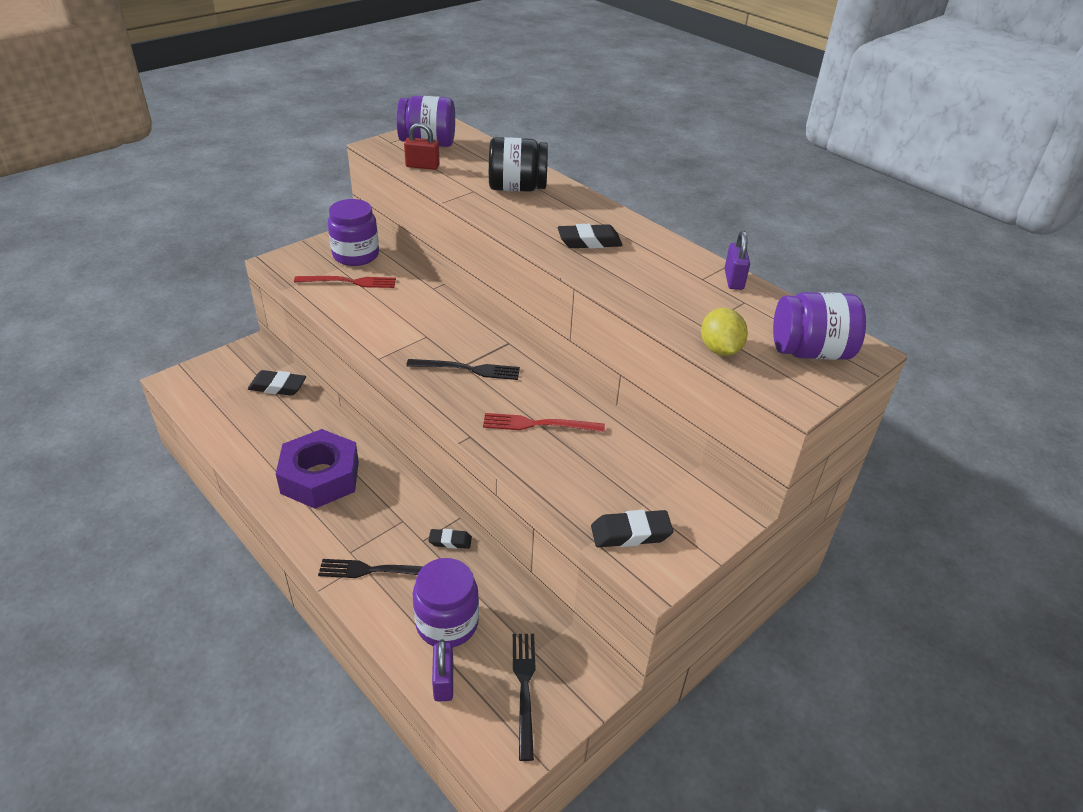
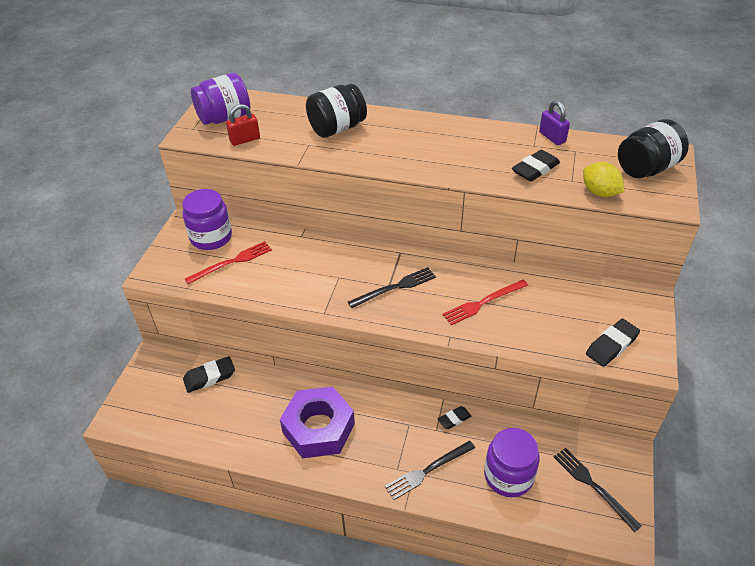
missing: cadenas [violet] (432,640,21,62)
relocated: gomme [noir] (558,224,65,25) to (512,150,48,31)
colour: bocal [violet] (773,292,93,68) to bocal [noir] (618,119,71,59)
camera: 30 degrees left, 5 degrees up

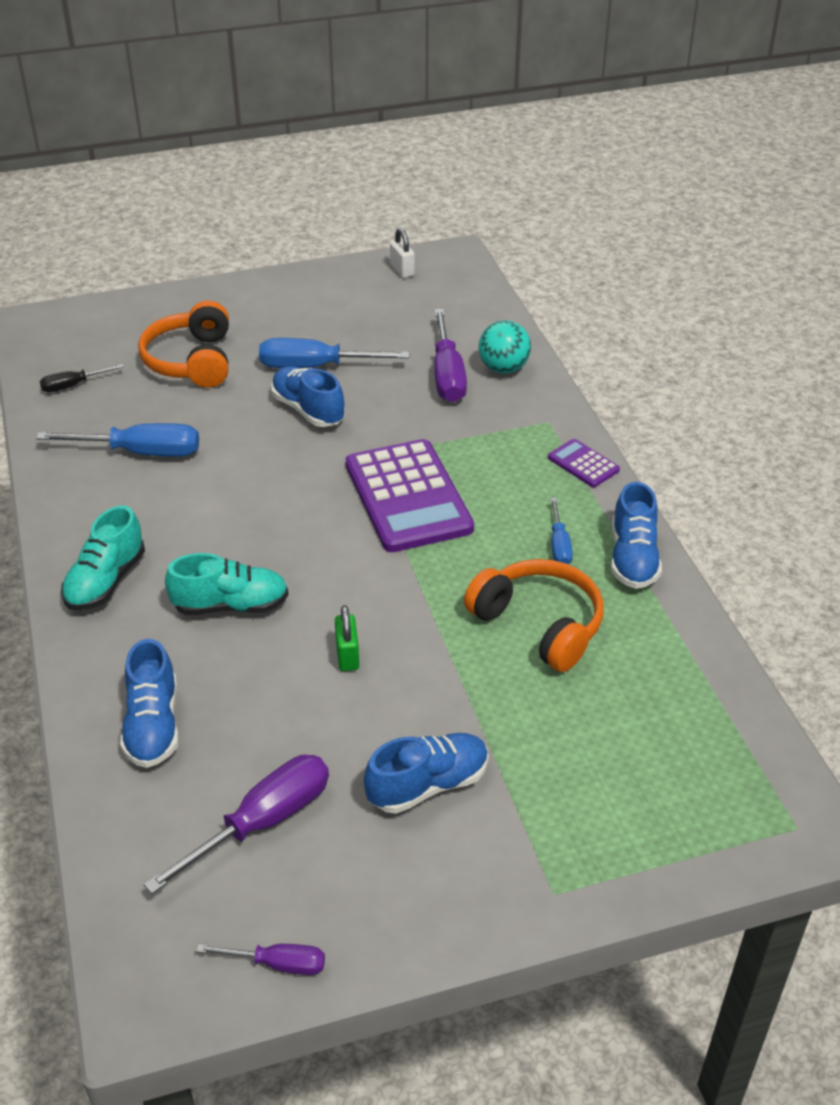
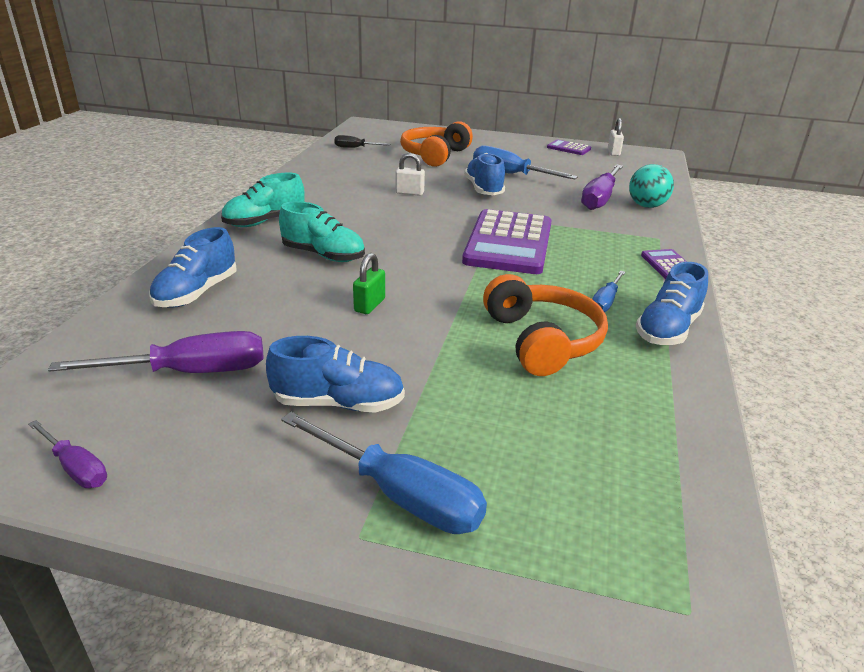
appeared: cadenas [blanc] (395,153,30,43); calculatrice [violet] (547,139,44,16)
relocated: tournevis [bleu] (36,423,163,34) to (281,412,206,122)
camera: 30 degrees right, 10 degrees down

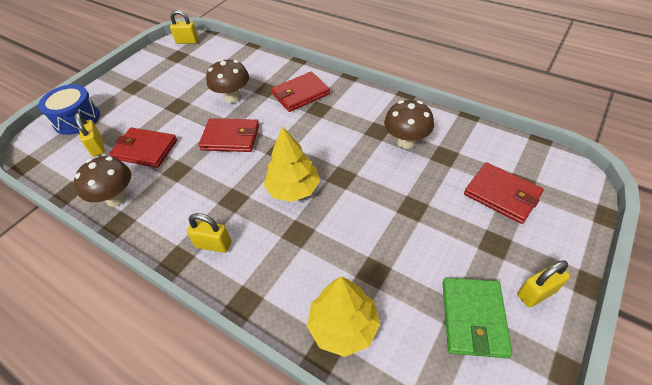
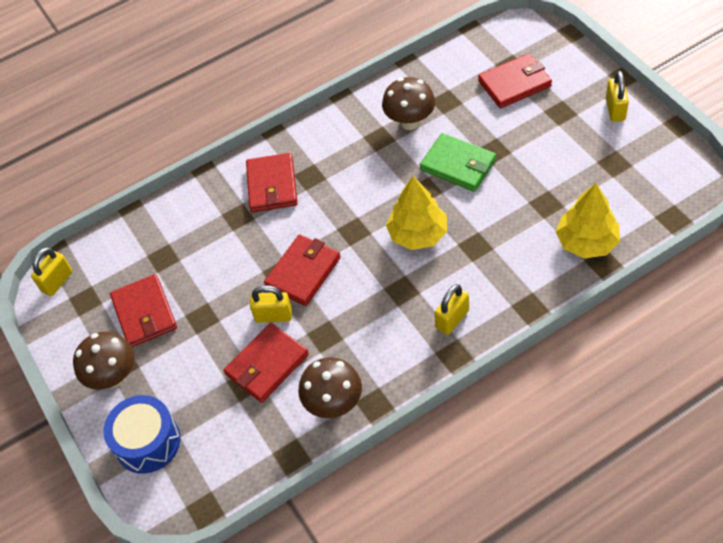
appeared: portefeuille [rouge] (110,274,67,73)
relocated: cadenas [jaune] (75,113,30,44) to (250,285,42,38); champignon [marron] (206,59,43,44) to (73,332,62,58); portefeuille [vert] (442,278,70,80) to (420,133,76,59)
camera: 60 degrees left, 5 degrees up

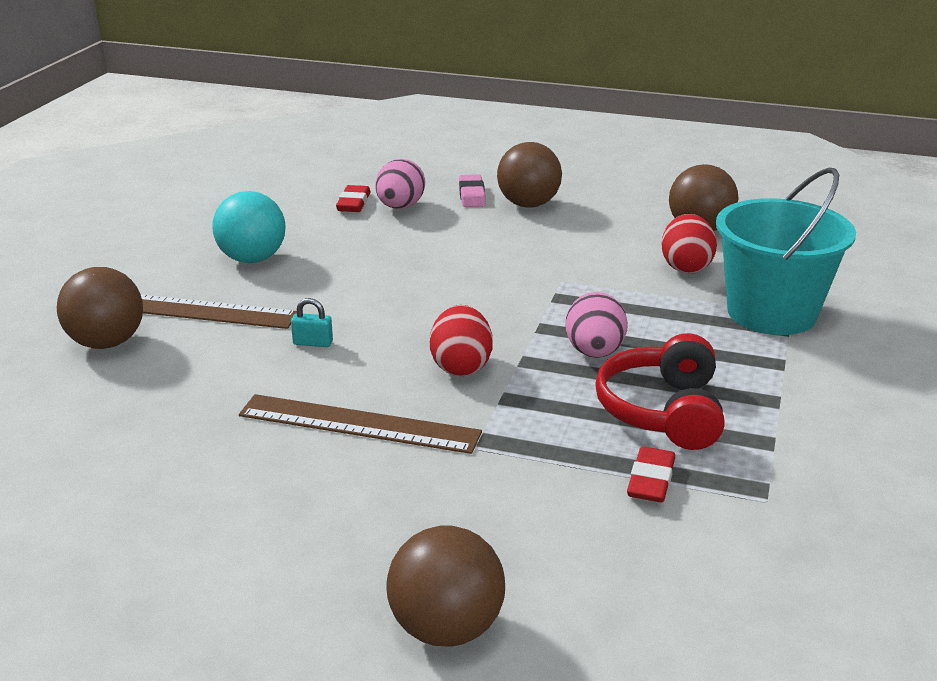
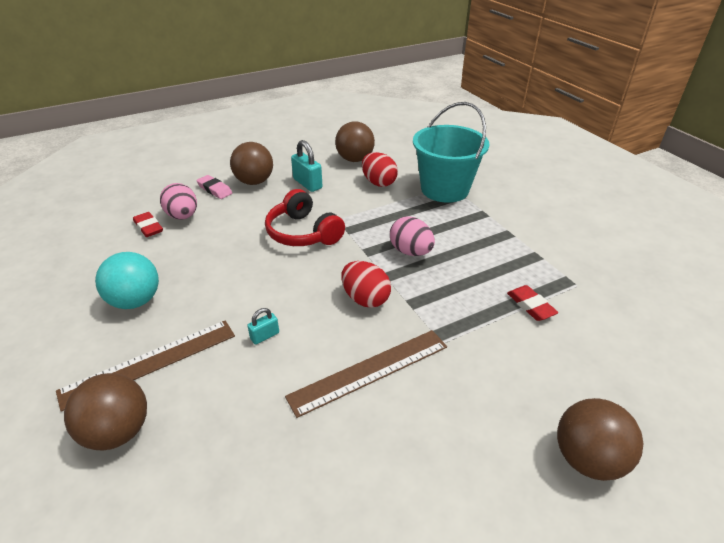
appeared: cadenas [turquoise] (291,140,31,52)
relocated: casque audio [rouge] (595,333,130,117) to (265,189,80,57)
camera: 45 degrees left, 10 degrees up

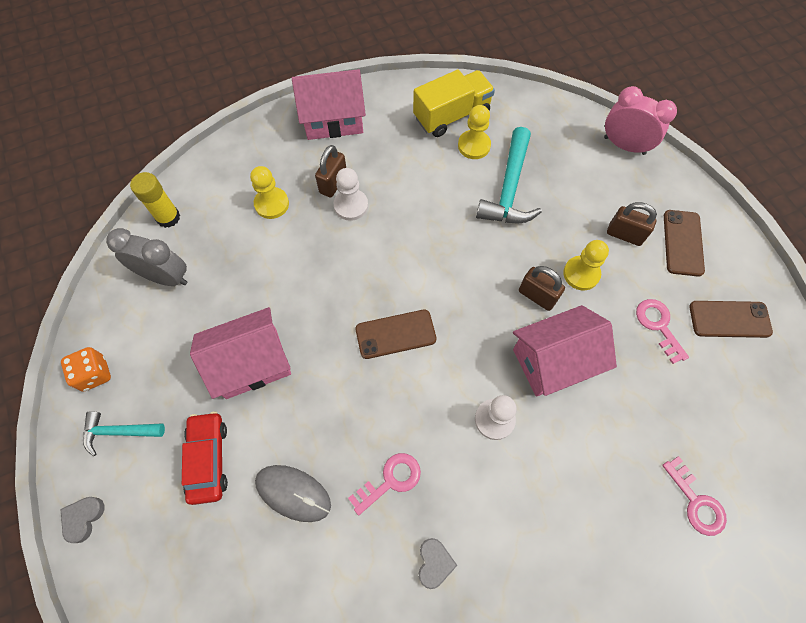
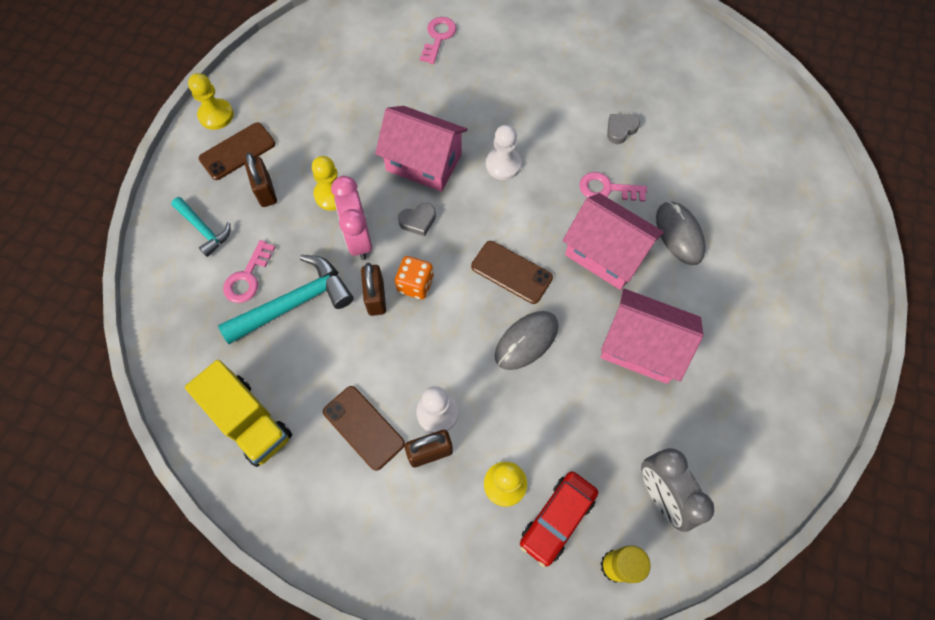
appeared: souris [gris] (495,311,64,59)
relocated: cœur [gris] (60,497,45,46) to (398,203,38,33); dé [orange] (61,347,50,45) to (395,256,39,43); marteau [turquoise] (83,411,82,45) to (171,197,59,60); voiture [rouge] (182,412,46,93) to (520,471,78,96); maison [rose] (292,69,74,71) to (563,193,101,97); pion [jaune] (458,105,33,54) to (188,73,46,57); cadenas [marron] (519,266,46,45) to (361,263,25,53); réveil [rose] (604,86,73,69) to (331,176,41,84); clé [rose] (636,299,53,65) to (223,240,53,63); téléphone [marron] (689,301,84,37) to (323,386,82,85)
spun: camion [jaune] (413,70,82,67) = (185,360,107,107) 150 degrees counterclockwise
camera: 135 degrees left, 0 degrees up

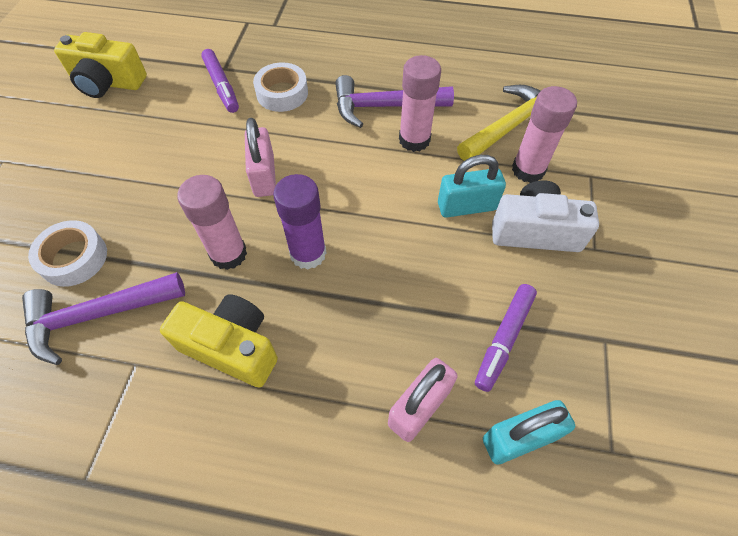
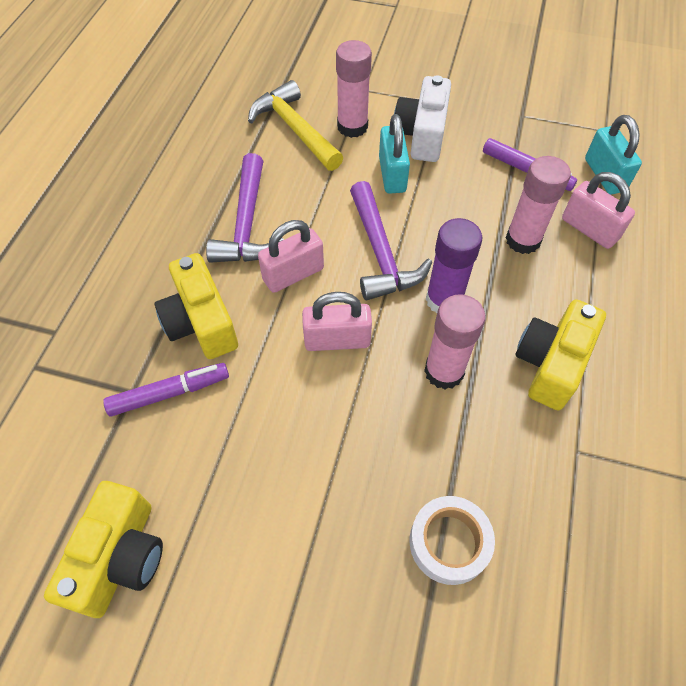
appeared: cadenas [rose] (258,220,66,73)
relocated: marteau [violet] (22,272,163,93) to (350,181,82,119); bâton de colle [rose] (399,55,42,97) to (506,156,65,98)
exchanged: ruban adhésif [blanc] (253,62,55,50) to appareil photo [jaune] (155,253,83,106)
camera: 85 degrees left, 0 degrees up

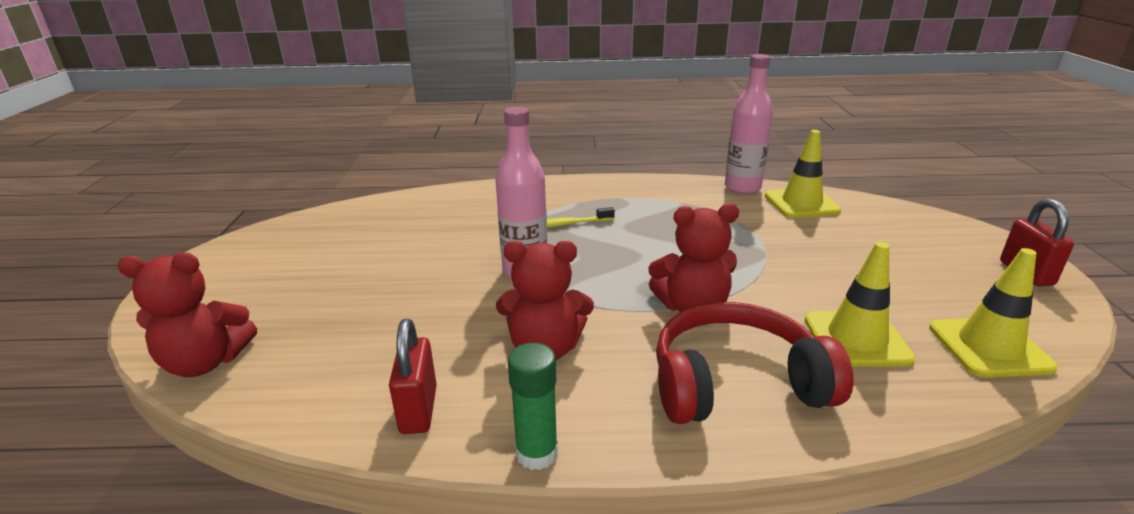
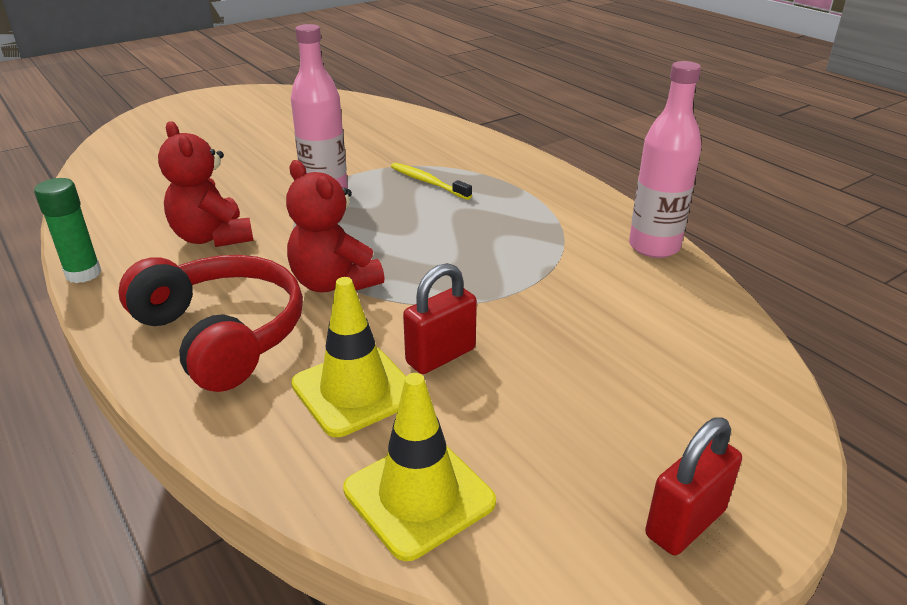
missing: ours en peluche [rouge] (117,252,140,125); cône de chantier [jaune] (765,130,77,88)
relocated: cadenas [rouge] (389,319,48,115) to (403,263,74,111)
camera: 55 degrees right, 5 degrees up

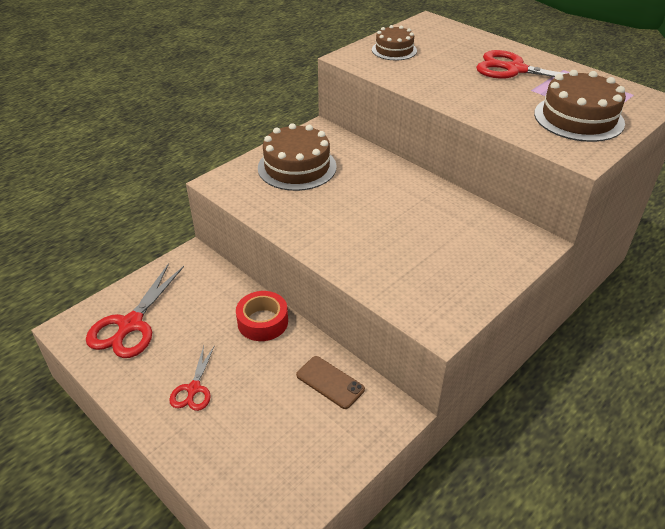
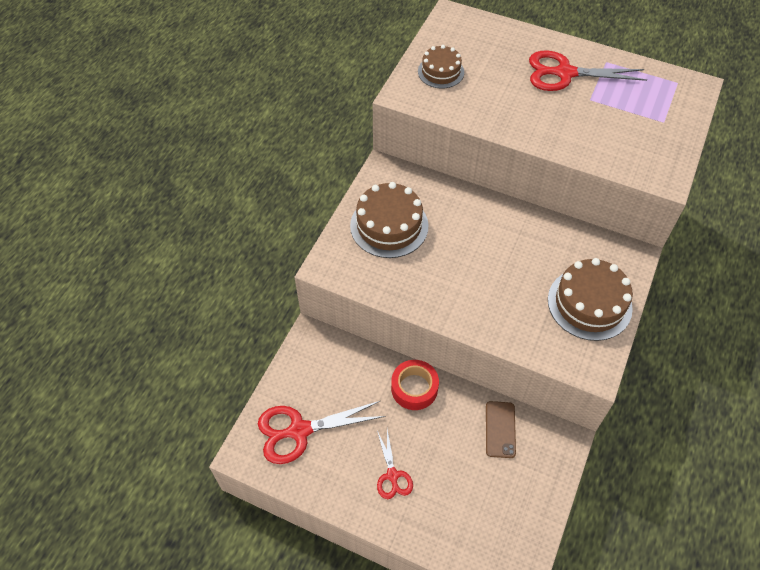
relocated: gâteau [marron] (534,70,92,72) to (548,258,85,83)
spun: ciseaux [rouge] (86,263,98,95) = (258,401,128,63) 75 degrees clockwise; téléphone [marron] (296,356,69,53) = (486,401,30,57) 75 degrees clockwise
camera: 20 degrees left, 15 degrees up

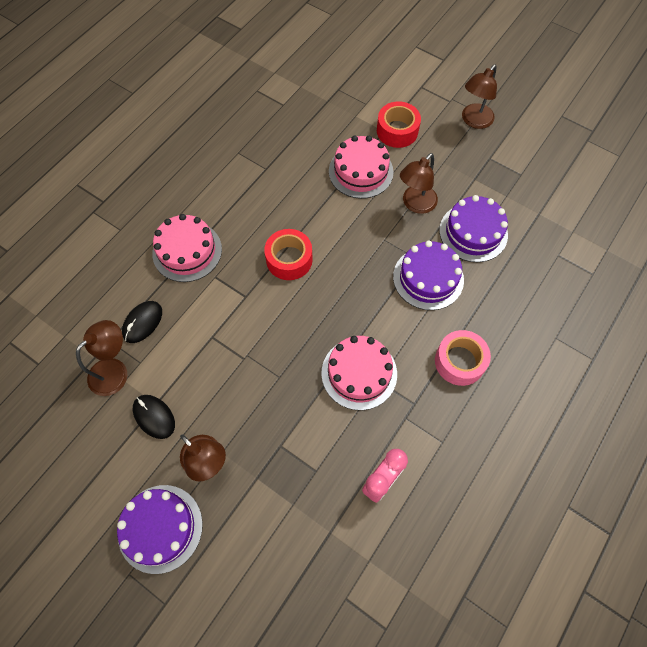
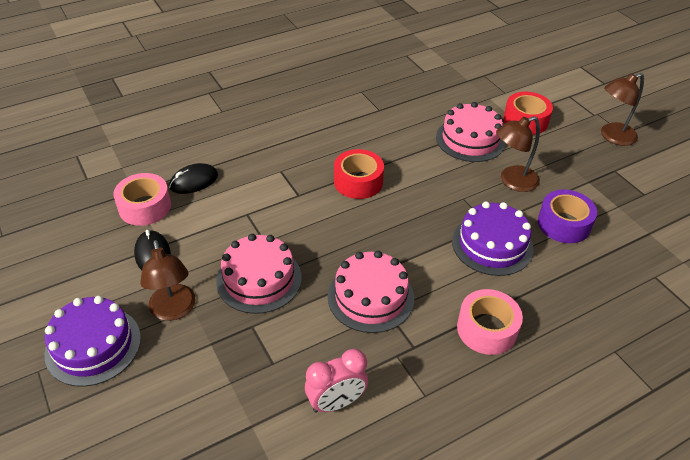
relocated: gâteau [rose] (152,214,70,68) to (216,234,86,80)
exchanged: lampe [marron] (76,320,51,76) to ruban adhésif [rose] (113,173,58,53); gâteau [violet] (439,195,69,67) to ruban adhésif [violet] (538,190,59,53)
camera: 25 degrees right, 20 degrees down

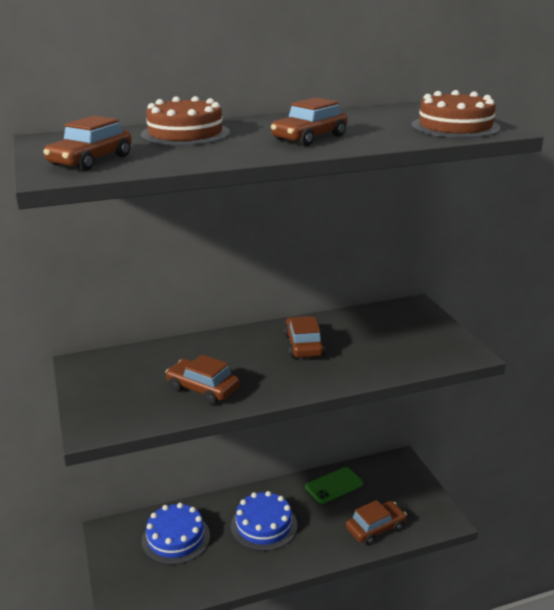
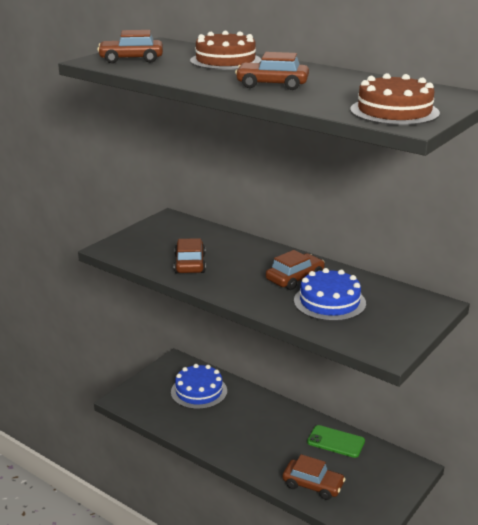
relocated: gâteau [bleu] (231,491,66,60) to (294,268,72,53)
camera: 55 degrees right, 0 degrees up

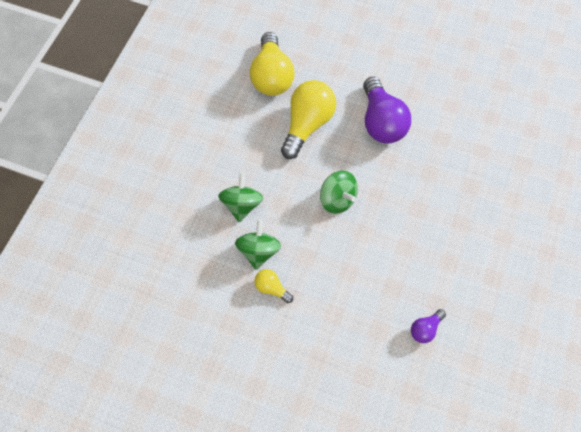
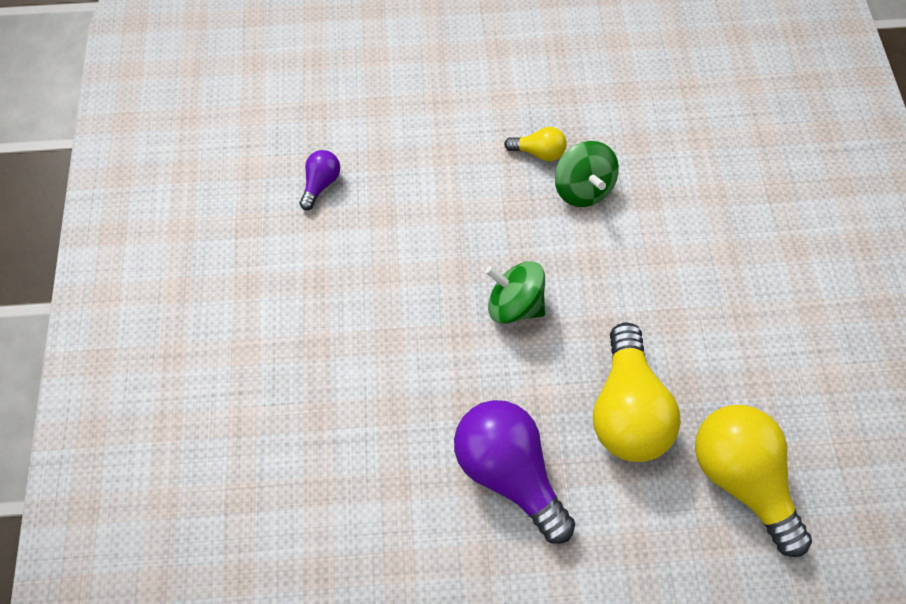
missing: toupie [vert] (218,172,45,50)
camera: 155 degrees right, 0 degrees up

